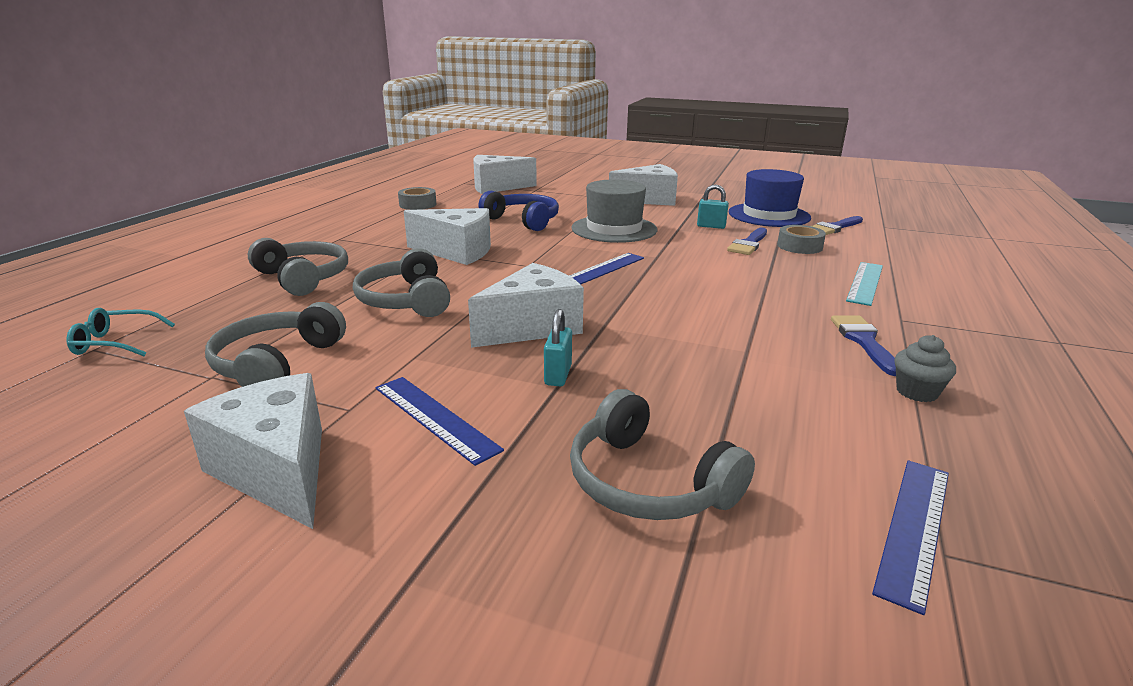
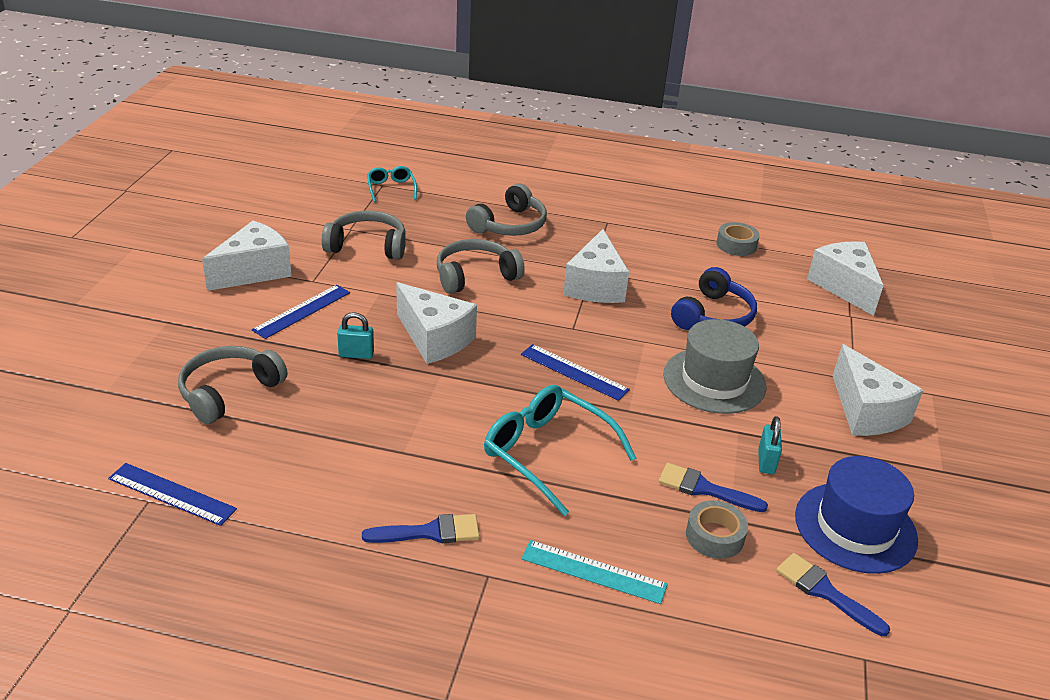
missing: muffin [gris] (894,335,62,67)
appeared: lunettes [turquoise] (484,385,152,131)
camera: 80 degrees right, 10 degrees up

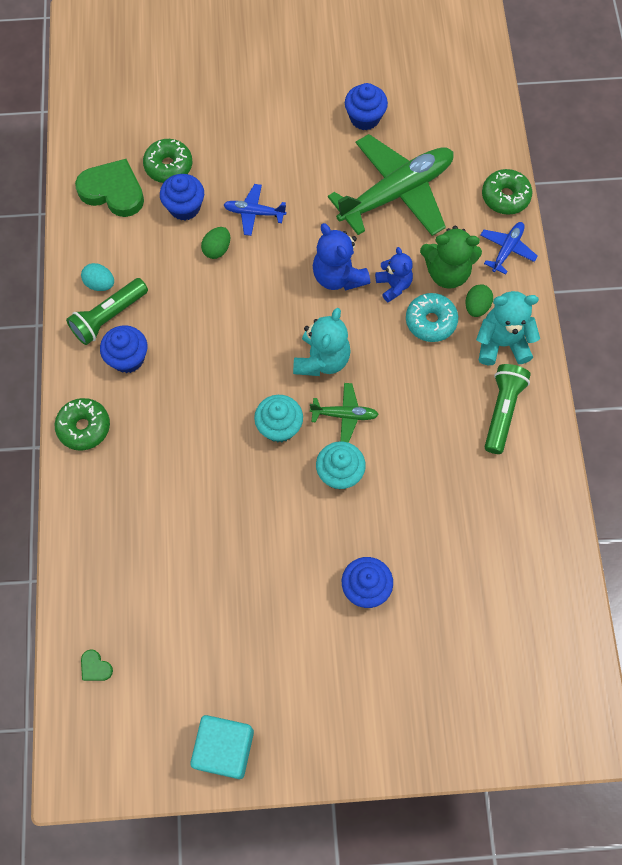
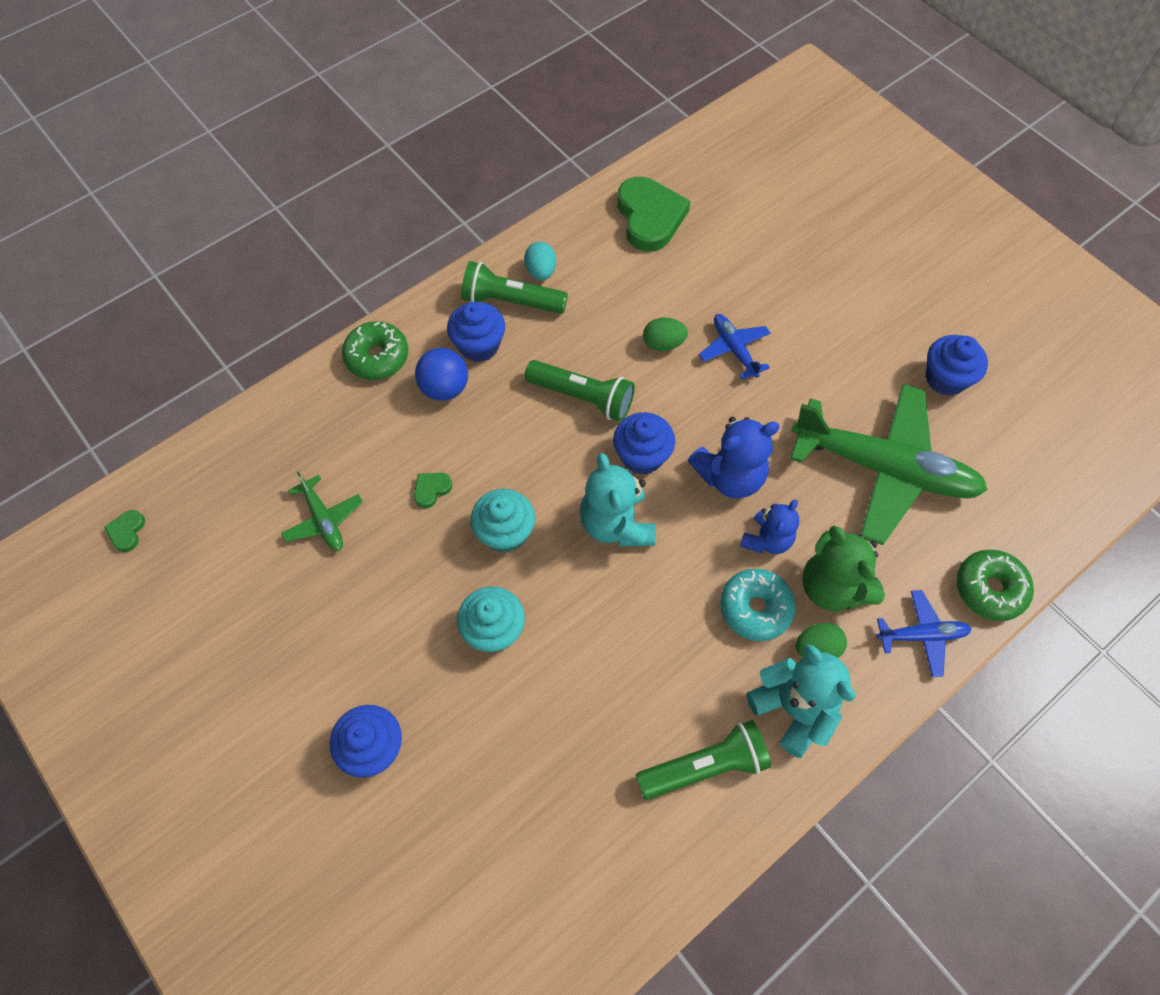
missing: beignet [vert] (143,139,49,44); cube [turquoise] (190,715,64,64)
appeared: cœur [vert] (414,473,39,35); balle [bleu] (415,348,53,53); lampe de poche [vert] (525,360,110,62)
relocated: muffin [bleu] (160,174,44,47) to (613,412,62,63); avion [vert] (310,383,69,60) to (281,471,82,80)
spun: ours en peluche [turquoise] (293,308,58,68) = (580,453,76,93) 90 degrees clockwise; ours en peluche [bleu] (313,223,57,68) = (688,417,92,82) 135 degrees counterclockwise
camera: 55 degrees right, 5 degrees down

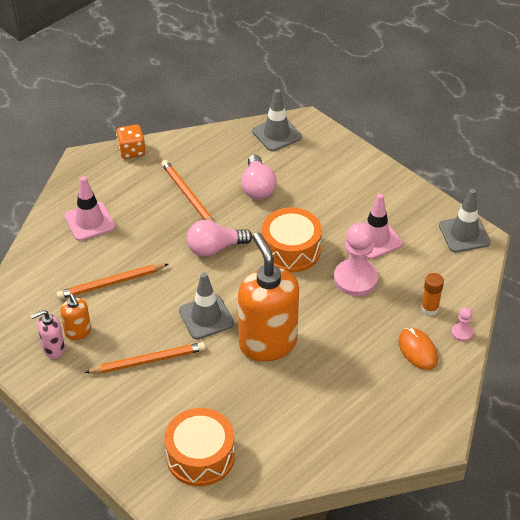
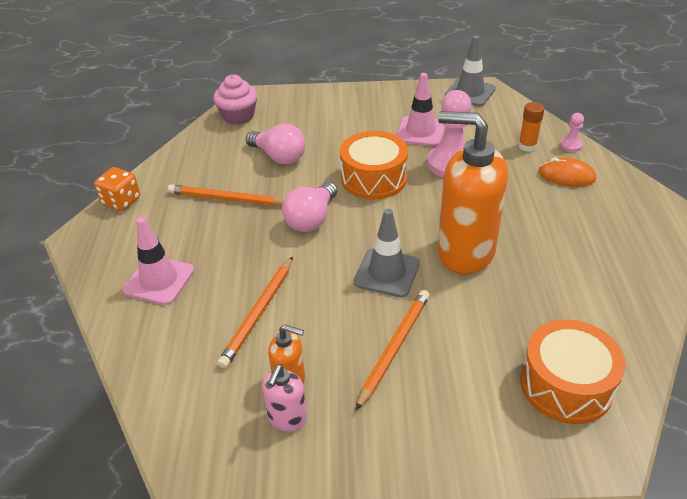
exchanged: cône de chantier [gris] (252,89,50,62) to muffin [rose] (213,75,44,50)
camera: 45 degrees left, 5 degrees down

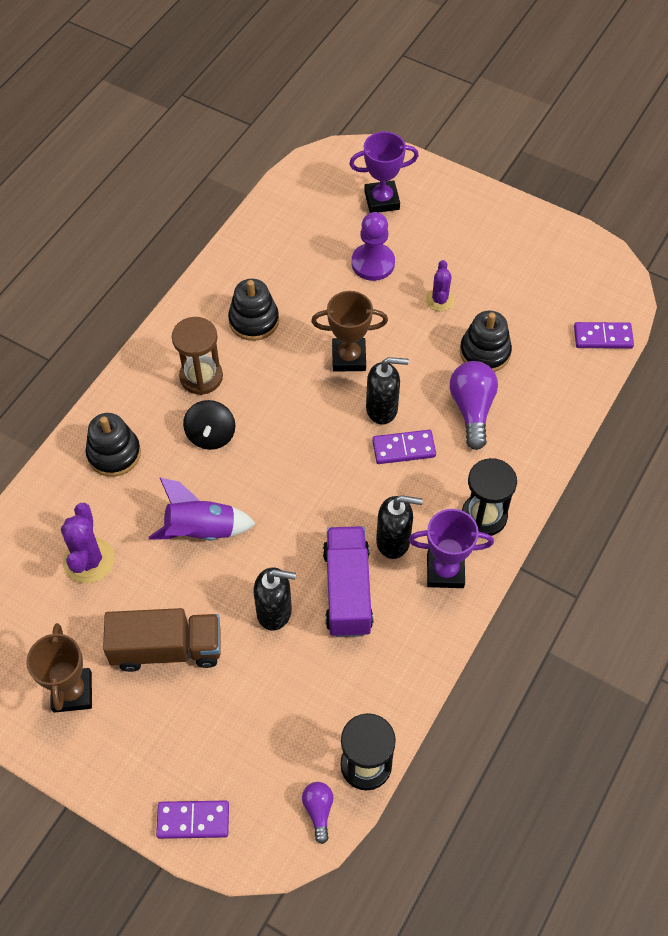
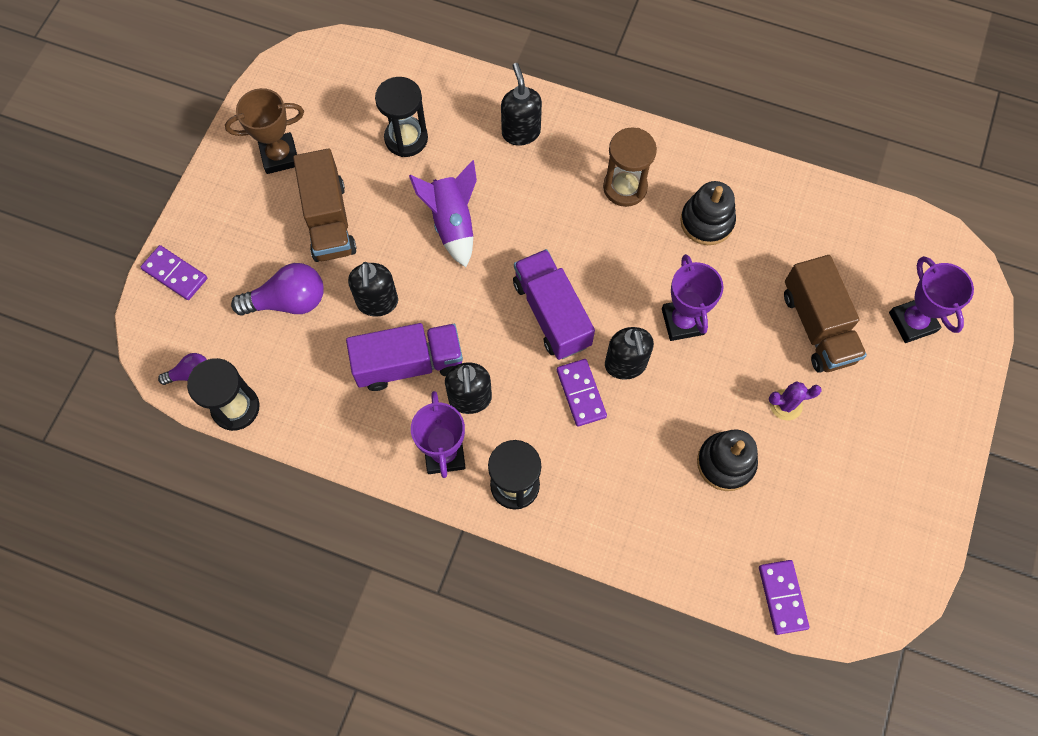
missing: toupie [noir] (183,400,52,50)
appeared: camion [violet] (513,249,82,111)
relocated: ampoule [violet] (450,361,48,89) to (231,263,93,53)
exchanged: cactus [violet] (61,503,54,81) to sablier [noir] (375,77,53,80); jouet à empiler [noir] (85,413,56,64) to distributeur de savon [noir] (501,63,41,83); pion [violet] (352,212,43,69) to camion [marron] (784,255,83,118)
colour: trophée [marron] (311,291,77,81) to trophée [violet] (662,254,62,87)
spun: domino [violet] (156,801,73,38) = (141,245,66,55) 45 degrees counterclockwise
camera: 80 degrees right, 10 degrees up

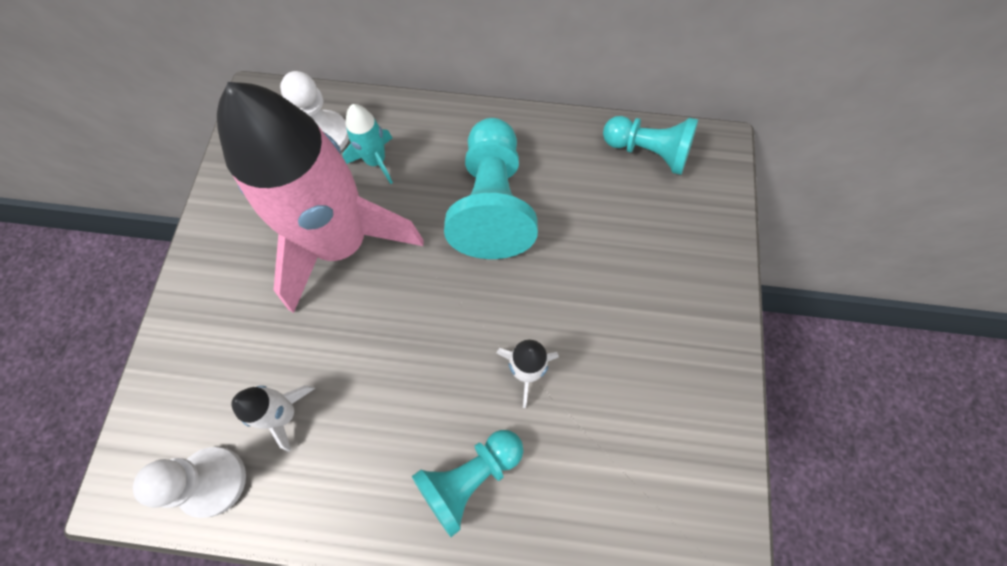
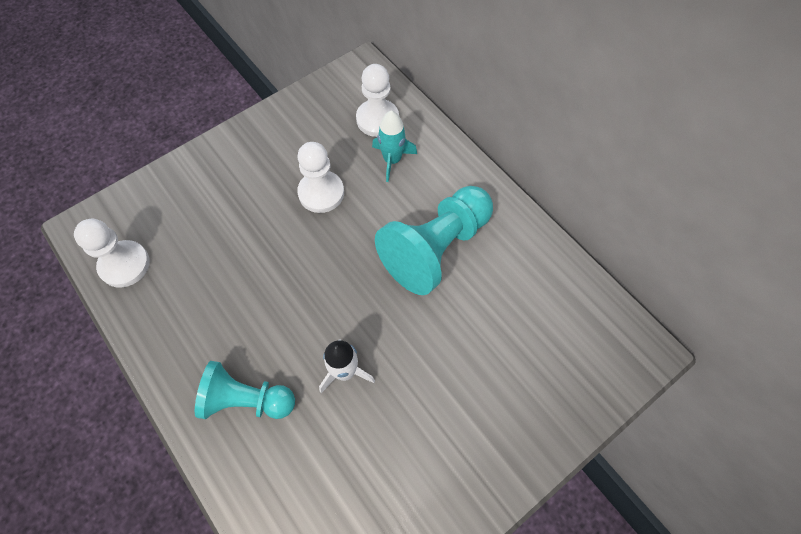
missing: fusée [blanc] (232,385,83,66); pion [turquoise] (603,116,95,59)
exchanged: fusée [rose] (217,82,207,231) to pion [blanc] (297,142,47,71)
camera: 45 degrees right, 5 degrees down

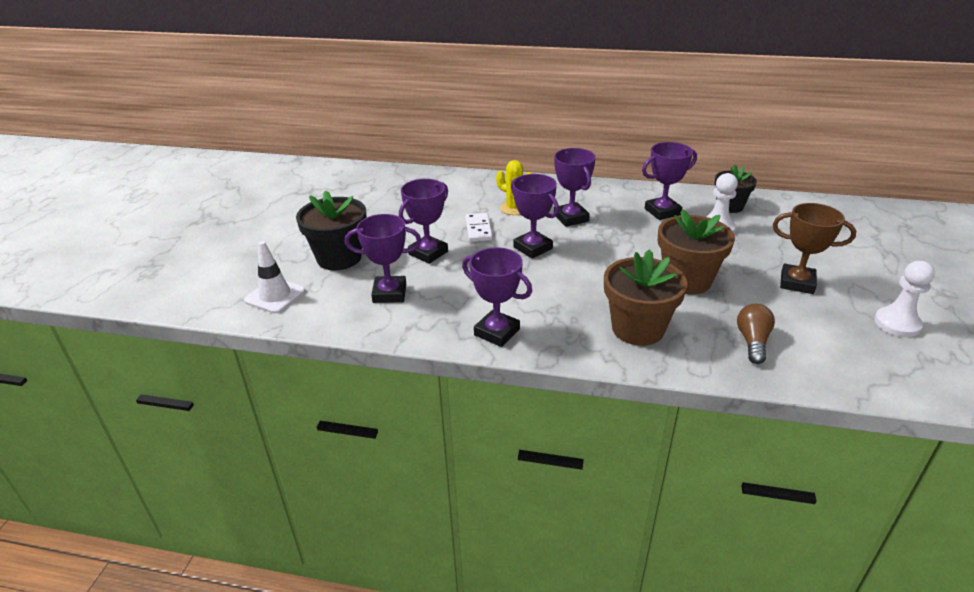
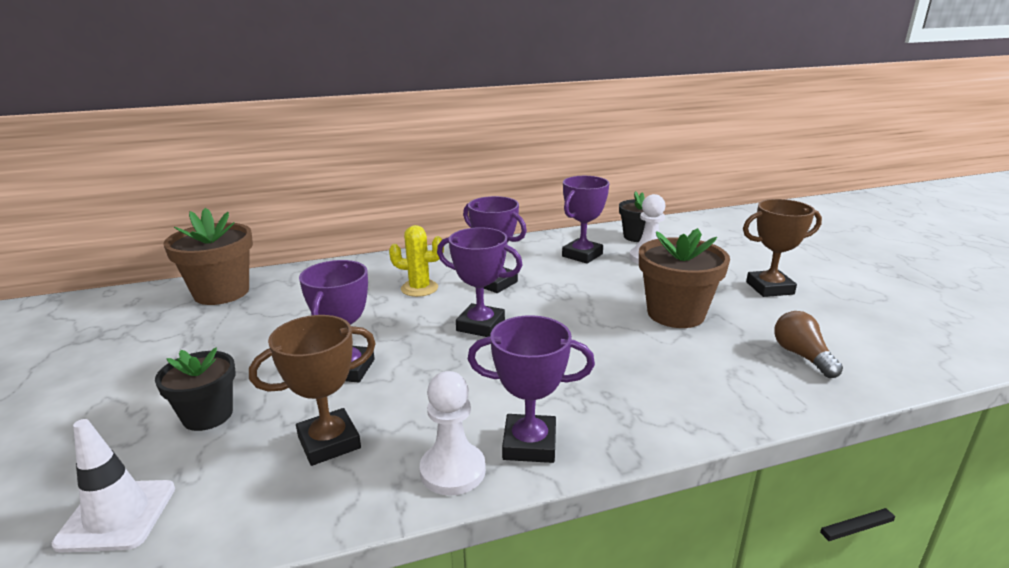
missing: domino [blanc] (465,213,28,29)
relocated: pot de fleurs [marron] (604,249,83,97) to (164,208,89,97); pion [blanc] (874,261,61,76) to (420,371,66,125)
colour: trophée [violet] (345,214,76,89) to trophée [marron] (249,315,127,151)
size: pot de fleurs [noir] (296,191,71,79) = (155,347,81,84) x0.65
camera: 30 degrees left, 10 degrees down

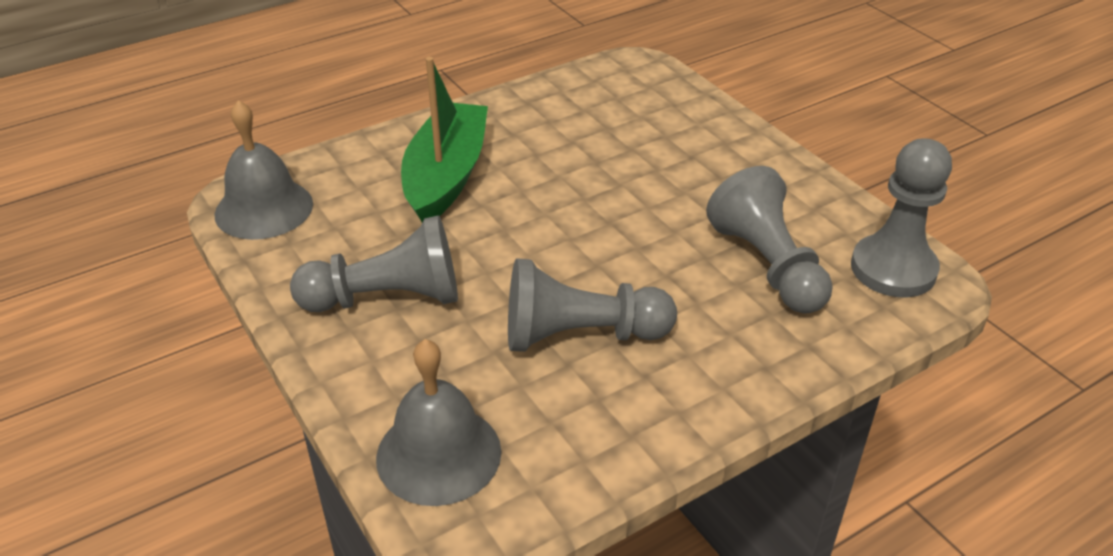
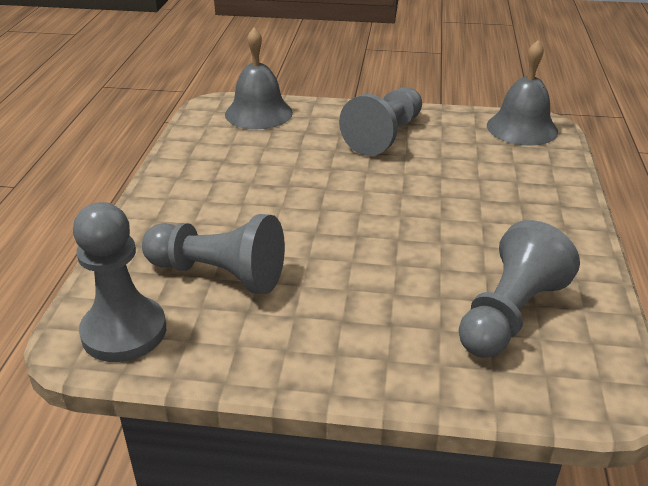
missing: bateau [vert] (401,57,87,166)
relocated: pion [gris] (508,258,169,94) to (459,220,121,138)
camera: 130 degrees right, 5 degrees down

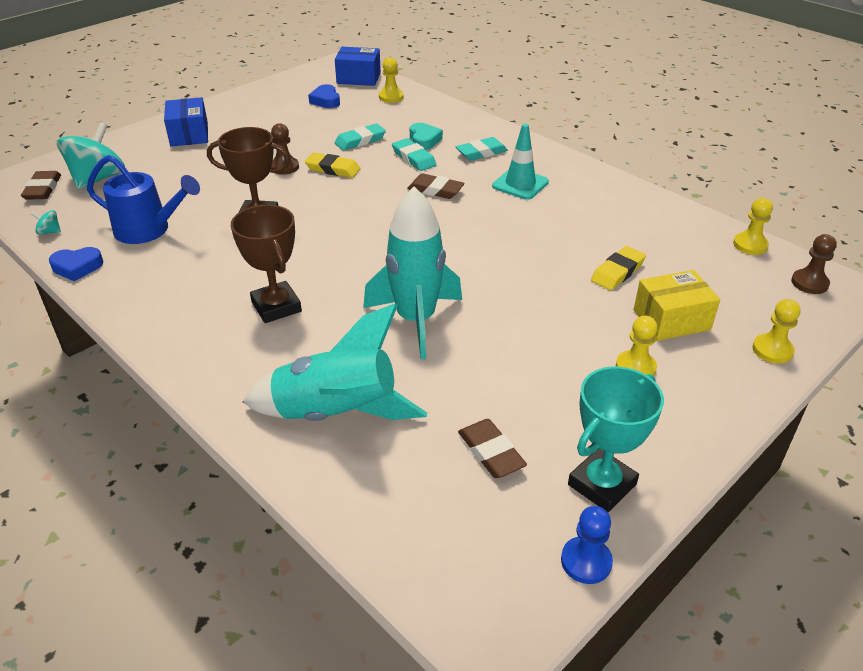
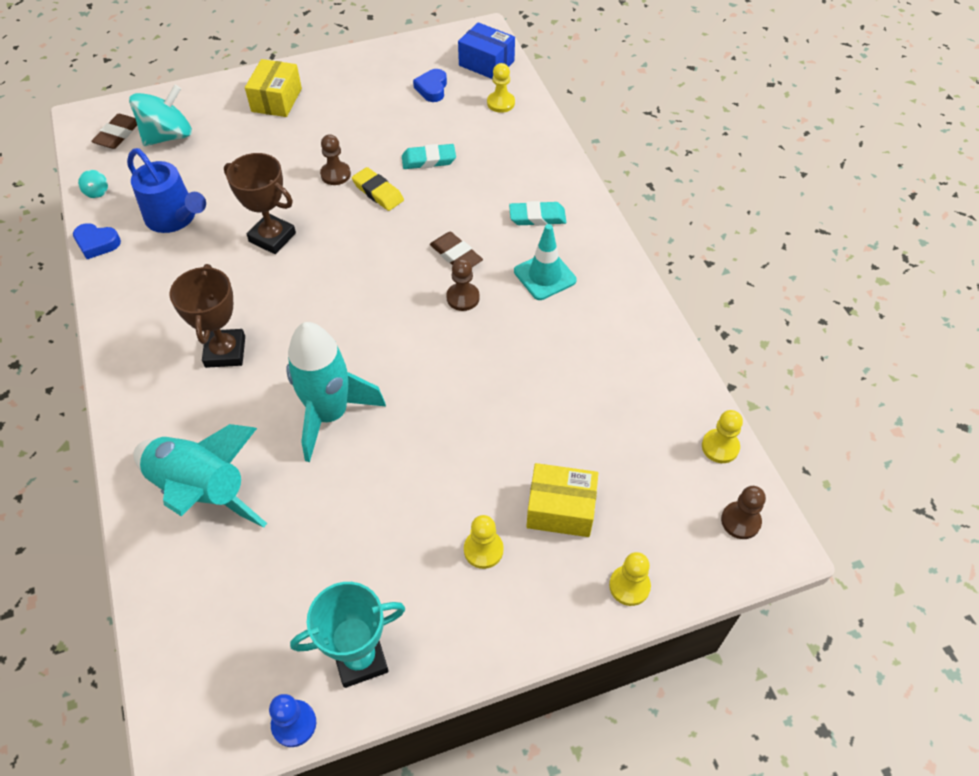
missing: gomme [turquoise] (392,138,44,33); cœur [turquoise] (410,123,33,27); gomme [marron] (458,419,69,59); gomme [jaune] (591,246,55,44)
appeared: pion [marron] (446,259,34,52)
colour: boîte [bleu] (164,97,44,50) to boîte [jaune] (245,59,57,58)
spun: toupie [turquoise] (31,210,30,25) = (78,170,30,28) 135 degrees counterclockwise
camera: 25 degrees right, 15 degrees up

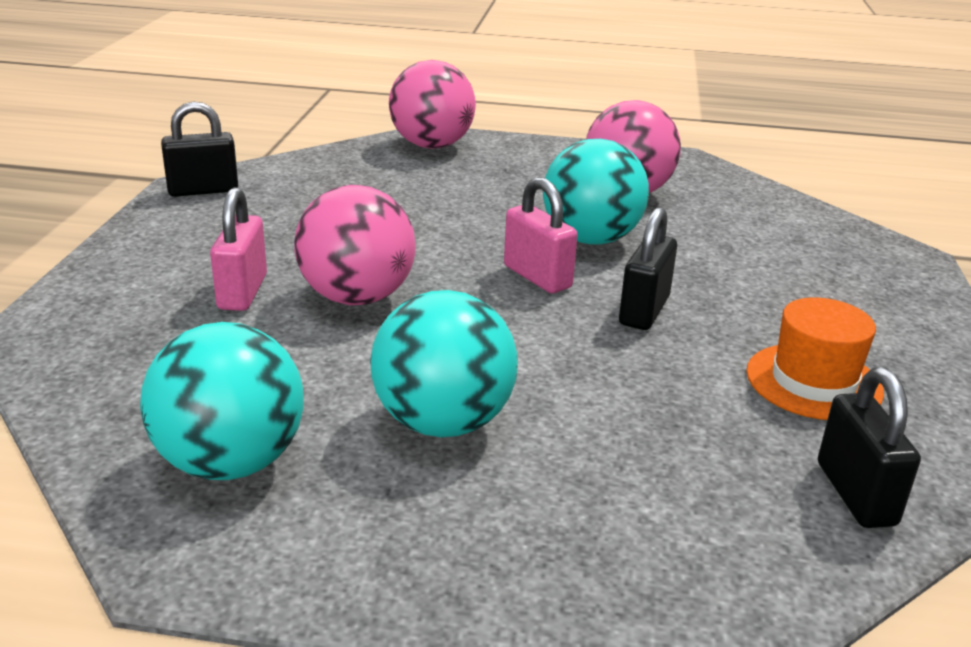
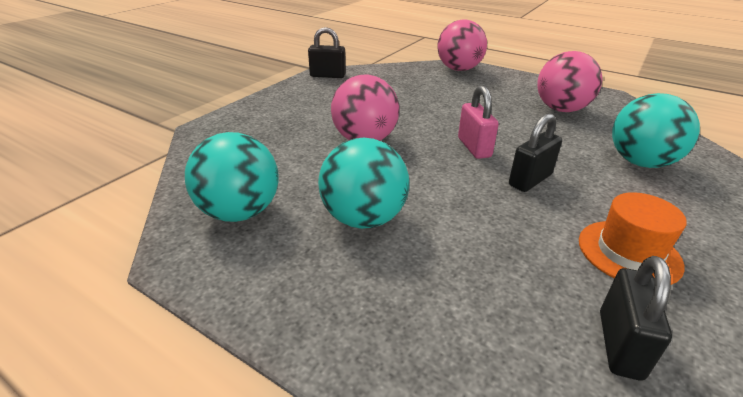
missing: cadenas [rose] (210,187,57,124)
relocated: balle [turquoise] (543,139,106,106) to (612,93,88,75)
camera: 25 degrees right, 5 degrees up

